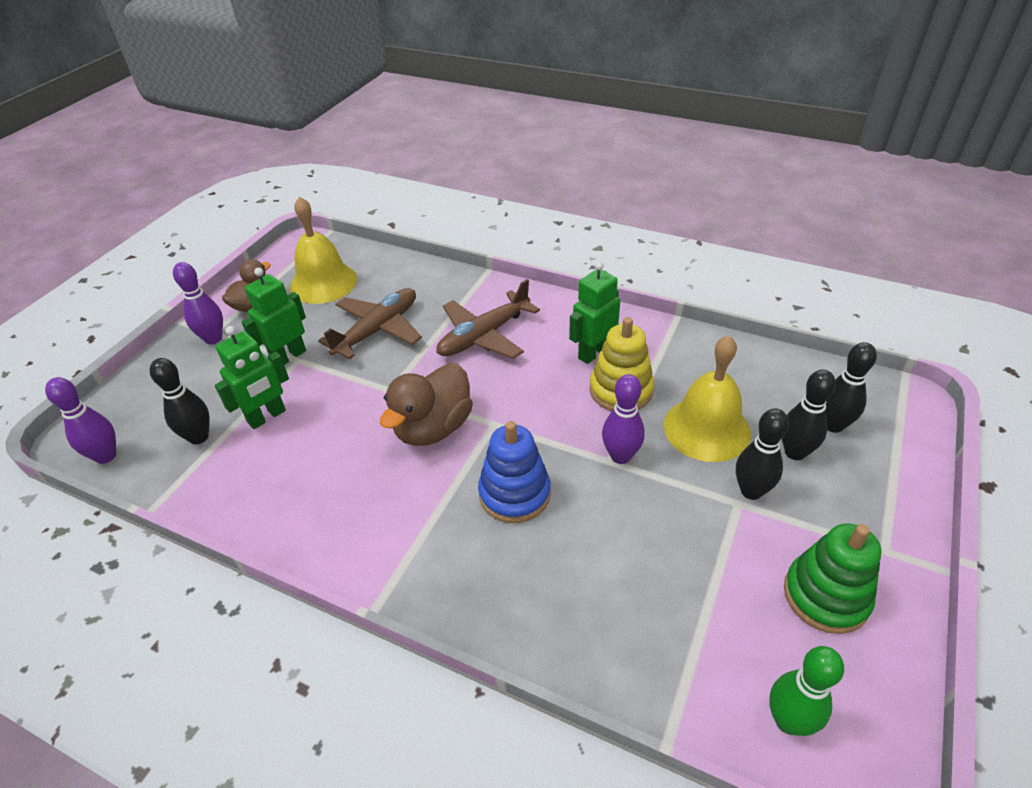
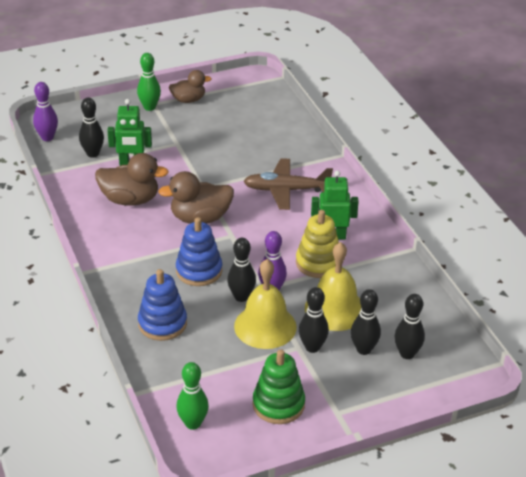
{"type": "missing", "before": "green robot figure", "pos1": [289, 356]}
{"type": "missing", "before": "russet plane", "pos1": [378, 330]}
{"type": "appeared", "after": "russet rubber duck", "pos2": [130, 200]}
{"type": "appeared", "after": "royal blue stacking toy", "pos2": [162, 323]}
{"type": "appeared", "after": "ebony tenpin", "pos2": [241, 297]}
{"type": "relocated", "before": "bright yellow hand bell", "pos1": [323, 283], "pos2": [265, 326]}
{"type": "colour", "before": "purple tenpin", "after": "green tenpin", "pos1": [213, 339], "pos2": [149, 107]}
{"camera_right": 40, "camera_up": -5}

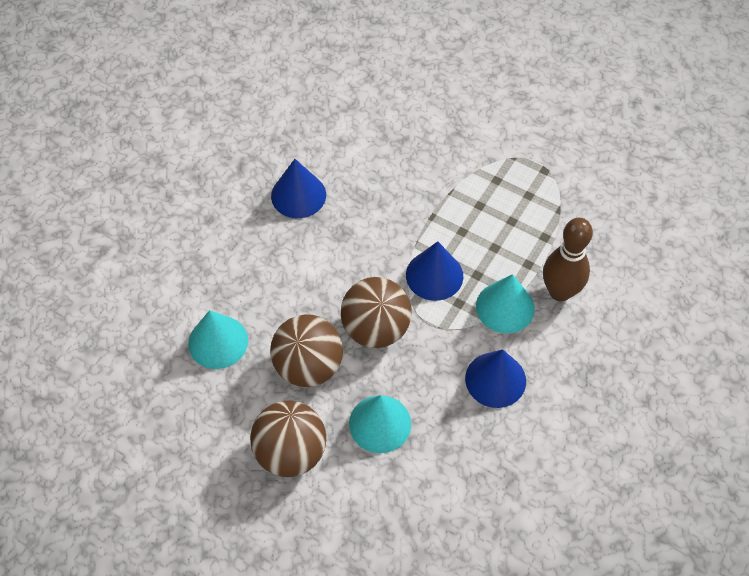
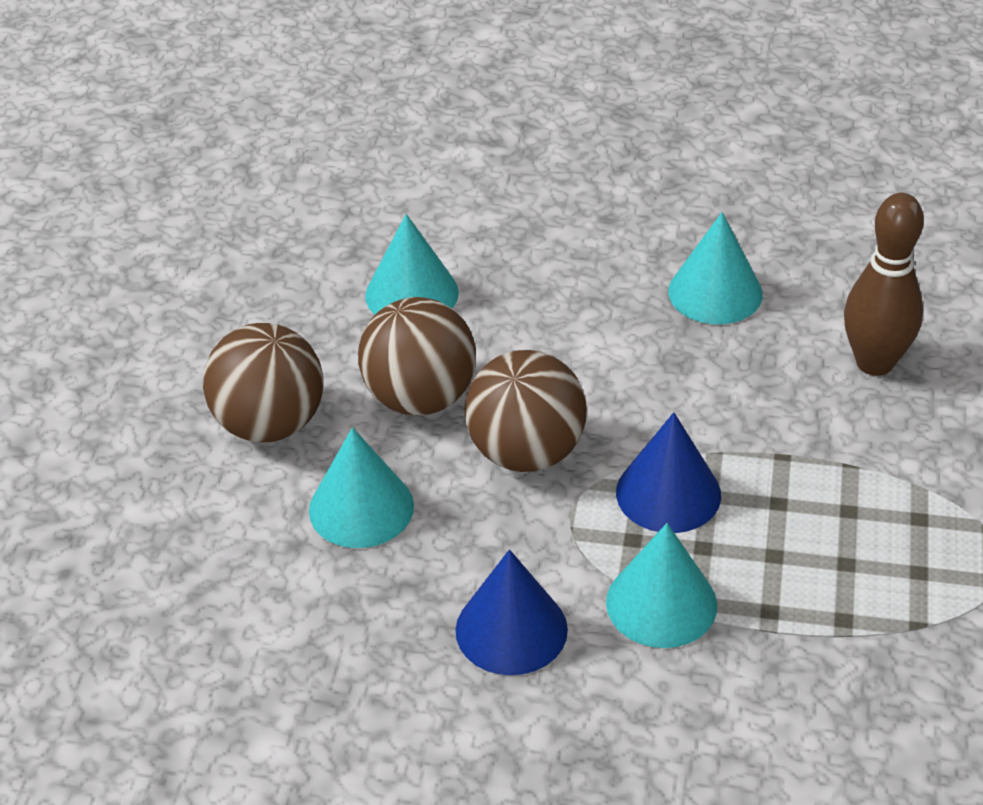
{"type": "relocated", "before": "russet tenpin", "pos1": [560, 292], "pos2": [874, 362]}
{"type": "colour", "before": "royal blue solid cone", "after": "turquoise solid cone", "pos1": [298, 195], "pos2": [715, 292]}
{"camera_right": 70, "camera_up": -15}

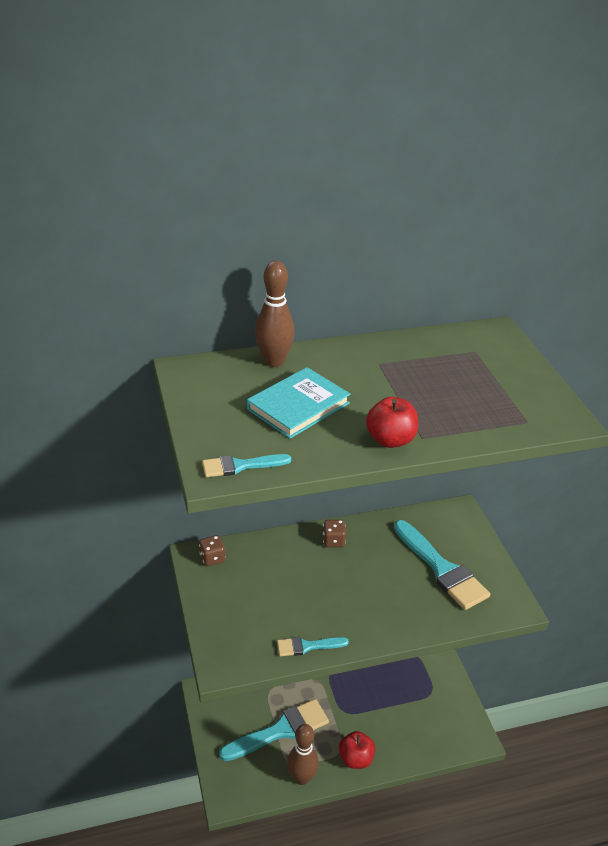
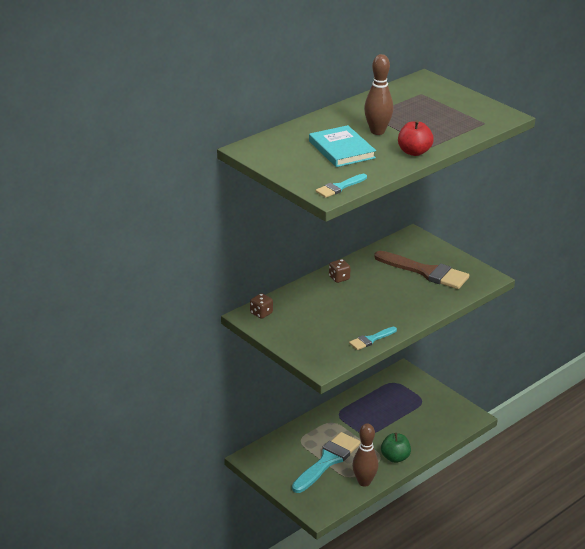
{"type": "relocated", "before": "russet tenpin", "pos1": [274, 361], "pos2": [377, 131]}
{"type": "colour", "before": "crimson apple fruit", "after": "green apple fruit", "pos1": [356, 759], "pos2": [395, 458]}
{"type": "colour", "before": "turquoise paintbrush", "after": "russet paintbrush", "pos1": [441, 569], "pos2": [426, 272]}
{"type": "spun", "before": "turquoise hardback", "pos1": [298, 406], "pos2": [341, 150], "turn": -45}
{"camera_right": -25, "camera_up": -5}

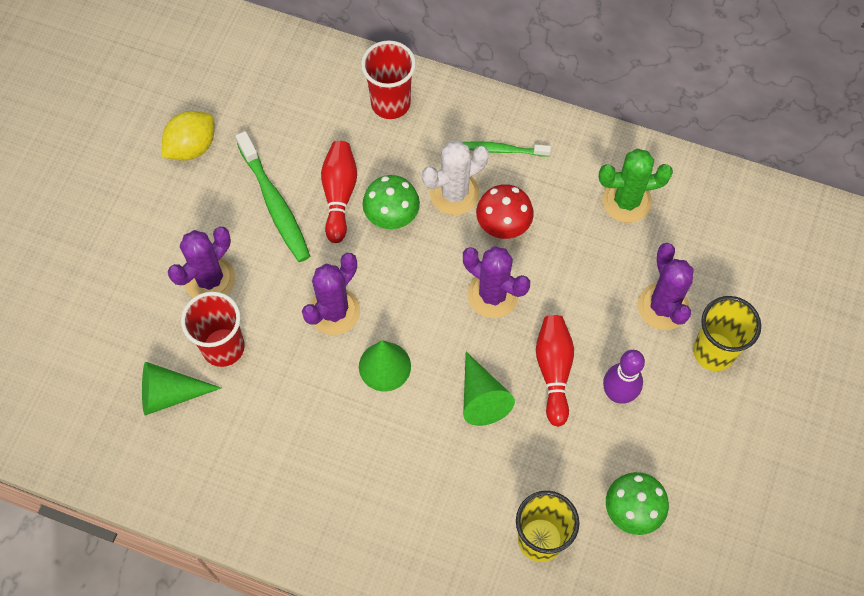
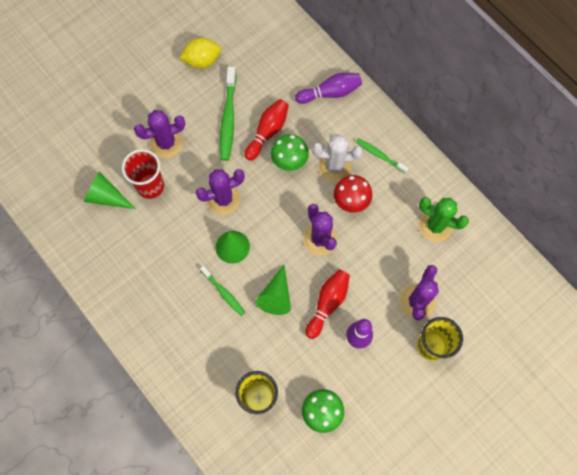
{"type": "appeared", "after": "green toothbrush", "pos2": [223, 292]}
{"type": "exchanged", "before": "crimson cup", "after": "purple tenpin", "pos1": [390, 103], "pos2": [330, 93]}
{"camera_right": 30, "camera_up": 5}

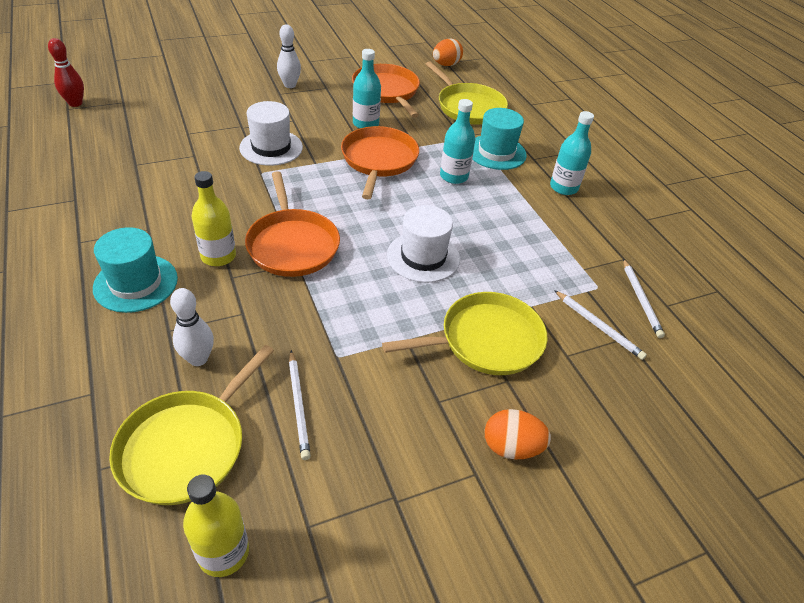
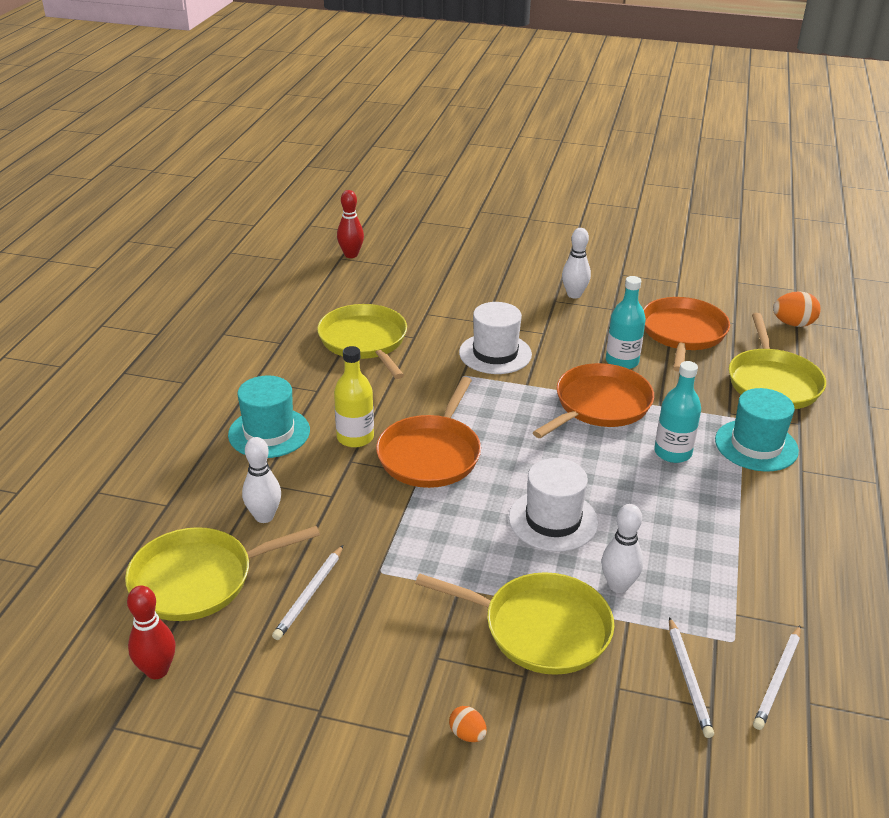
{"type": "missing", "before": "turquoise bottle", "pos1": [563, 187]}
{"type": "appeared", "after": "bright yellow skillet", "pos2": [365, 341]}
{"type": "appeared", "after": "snow-white tenpin", "pos2": [618, 585]}
{"type": "exchanged", "before": "bright yellow bottle", "after": "crimson tenpin", "pos1": [223, 552], "pos2": [157, 670]}
{"type": "size", "before": "orange-coloured toy egg", "pos1": [511, 447], "pos2": [467, 734], "scale": 0.57}
{"camera_right": 40, "camera_up": -10}

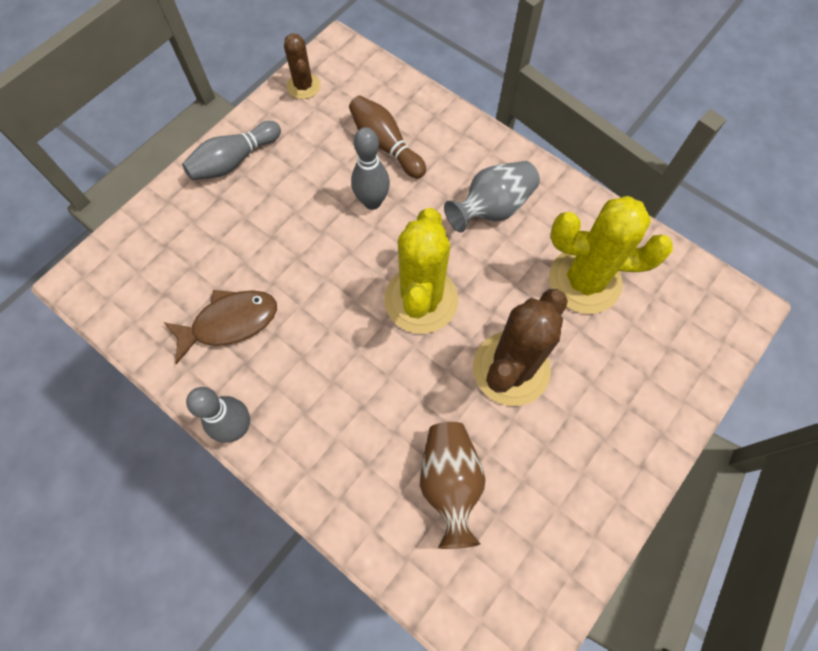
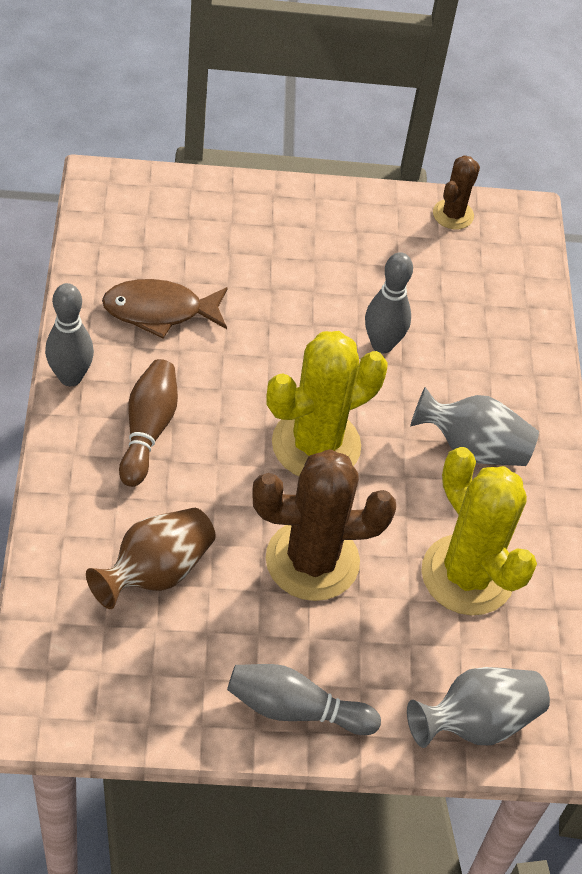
{"type": "appeared", "after": "grey flower vase", "pos2": [476, 722]}
{"type": "relocated", "before": "grey tenpin", "pos1": [234, 160], "pos2": [296, 709]}
{"type": "relocated", "before": "russet tenpin", "pos1": [385, 145], "pos2": [148, 430]}
{"type": "spun", "before": "russet toy fish", "pos1": [229, 323], "pos2": [160, 311], "turn": 150}
{"camera_right": 45, "camera_up": -15}

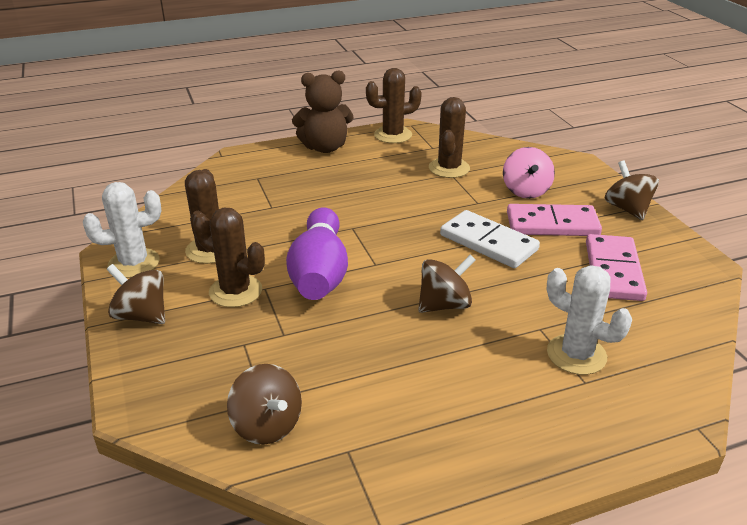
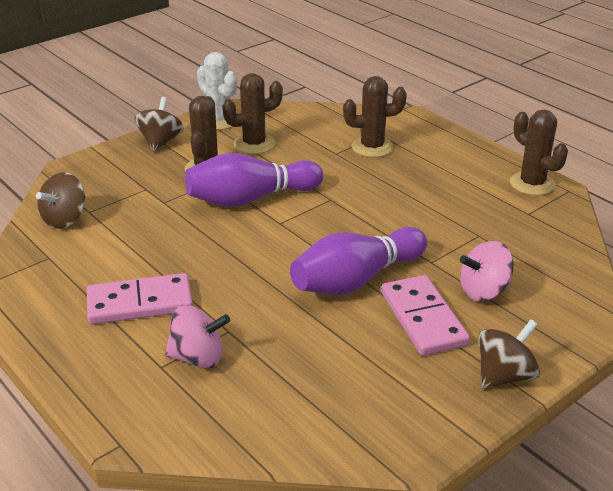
{"type": "missing", "before": "russet teddy bear", "pos1": [325, 147]}
{"type": "missing", "before": "russet spinning top", "pos1": [444, 304]}
{"type": "relocated", "before": "russet saguaro cactus", "pos1": [449, 168], "pos2": [372, 147]}
{"type": "relocated", "before": "rose-pink domino", "pos1": [613, 271], "pos2": [140, 303]}
{"type": "exchanged", "before": "snow-white domino", "after": "purple tenpin", "pos1": [488, 243], "pos2": [356, 280]}
{"type": "exchanged", "before": "snow-white saguaro cactus", "after": "rose-pink spinning top", "pos1": [576, 355], "pos2": [198, 357]}
{"camera_right": 70, "camera_up": 0}

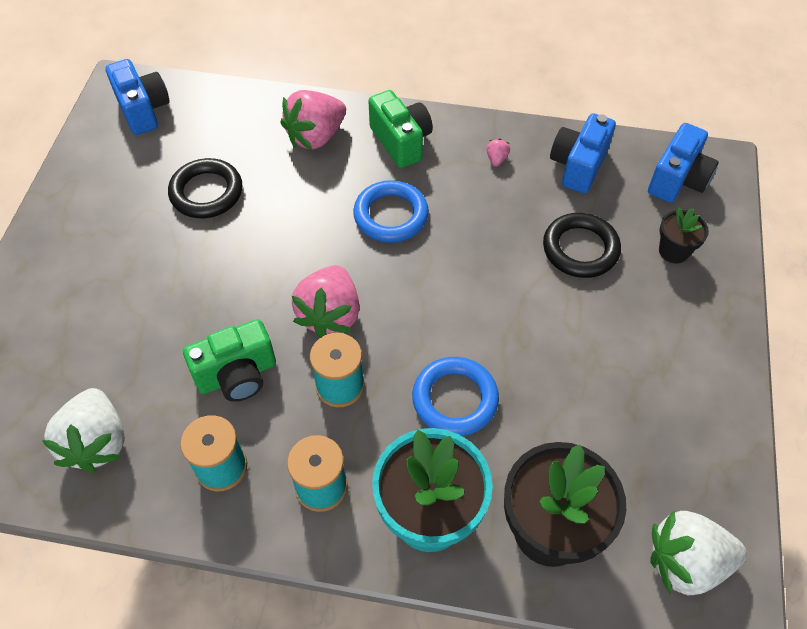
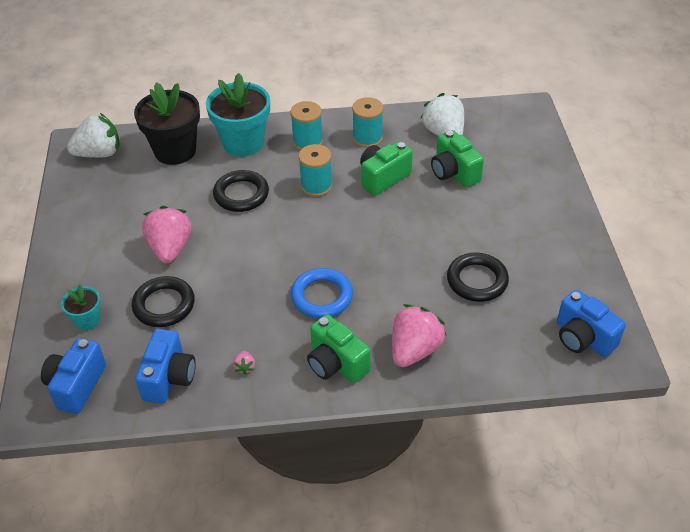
{"type": "appeared", "after": "green photo camera", "pos2": [454, 172]}
{"type": "relocated", "before": "rose-pink toy strawberry", "pos1": [330, 314], "pos2": [170, 248]}
{"type": "colour", "before": "royal blue torus", "after": "ebony torus", "pos1": [455, 399], "pos2": [241, 194]}
{"type": "colour", "before": "ebony flower pot", "after": "turquoise flower pot", "pos1": [673, 251], "pos2": [87, 320]}
{"camera_right": 165, "camera_up": -10}

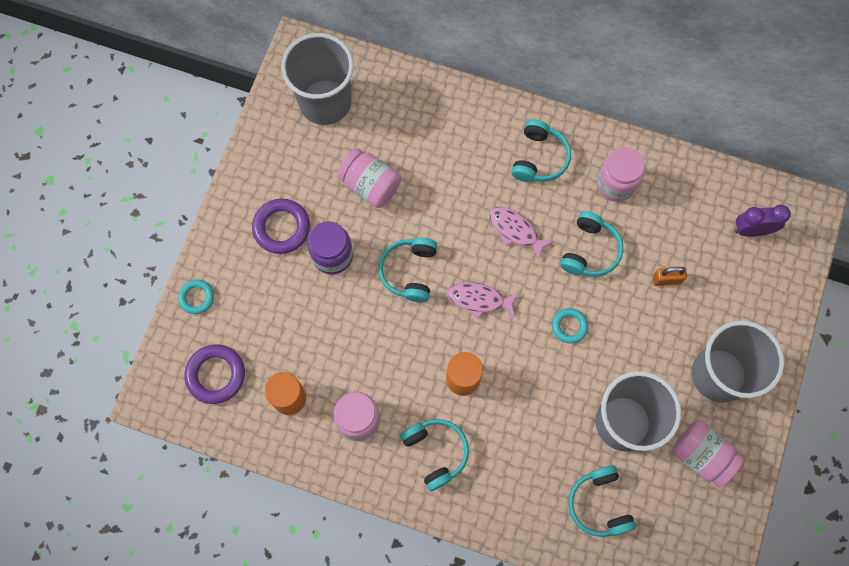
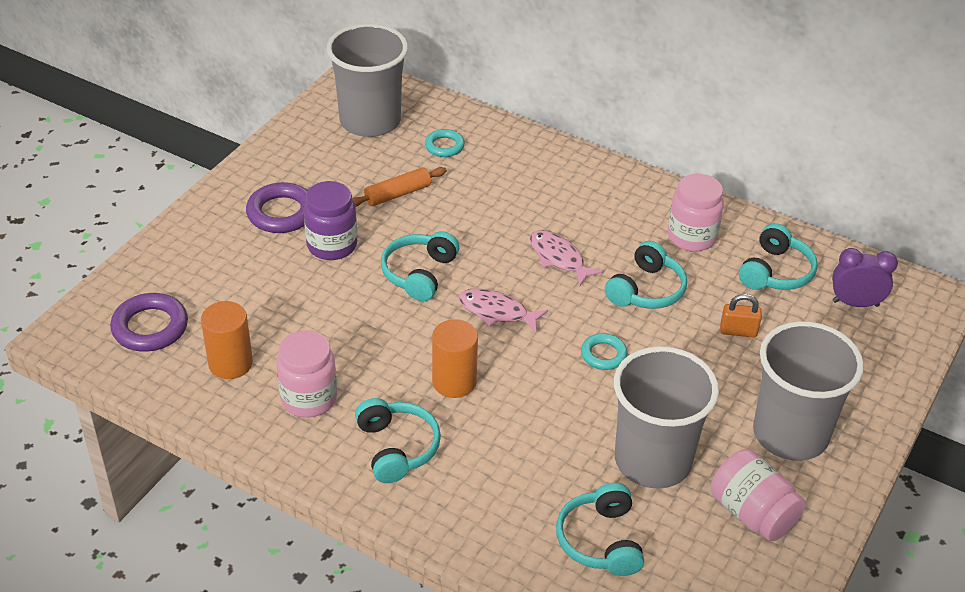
{"type": "relocated", "before": "turquoise torus", "pos1": [197, 297], "pos2": [444, 146]}
{"type": "relocated", "before": "turquoise over-ear headphones", "pos1": [539, 158], "pos2": [775, 272]}
{"type": "exchanged", "before": "rose-pink jam jar", "after": "orange-coloured dough roller", "pos1": [370, 185], "pos2": [398, 194]}
{"camera_right": 10, "camera_up": -30}

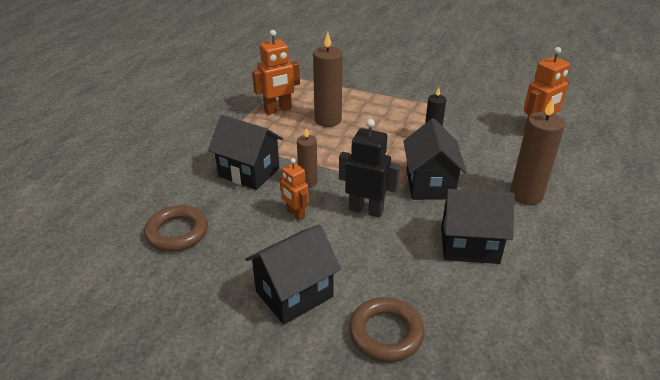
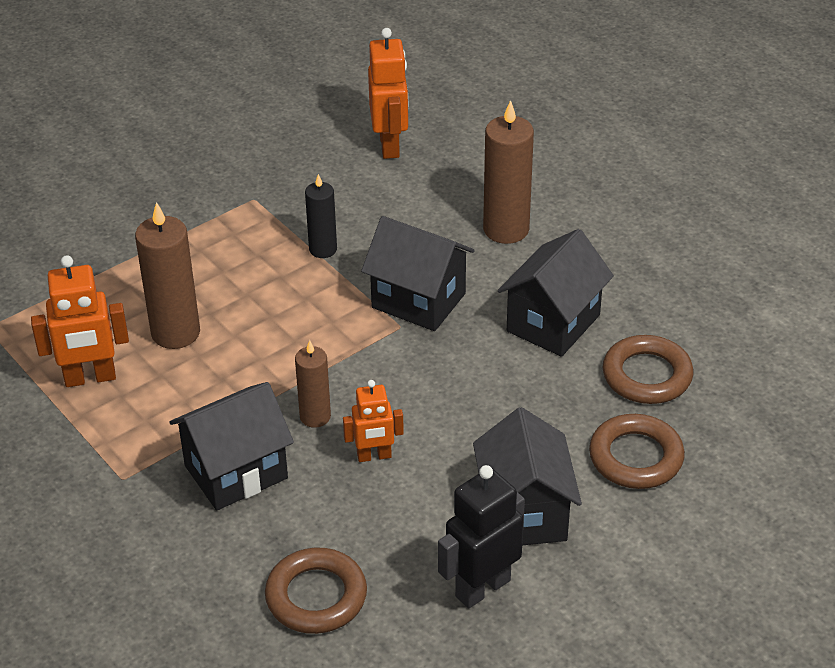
{"type": "appeared", "after": "russet torus", "pos2": [647, 375]}
{"type": "relocated", "before": "ebony robot figure", "pos1": [366, 210], "pos2": [482, 588]}
{"type": "spun", "before": "orange-coloured robot figure", "pos1": [278, 110], "pos2": [90, 378], "turn": 75}
{"camera_right": -60, "camera_up": 5}

